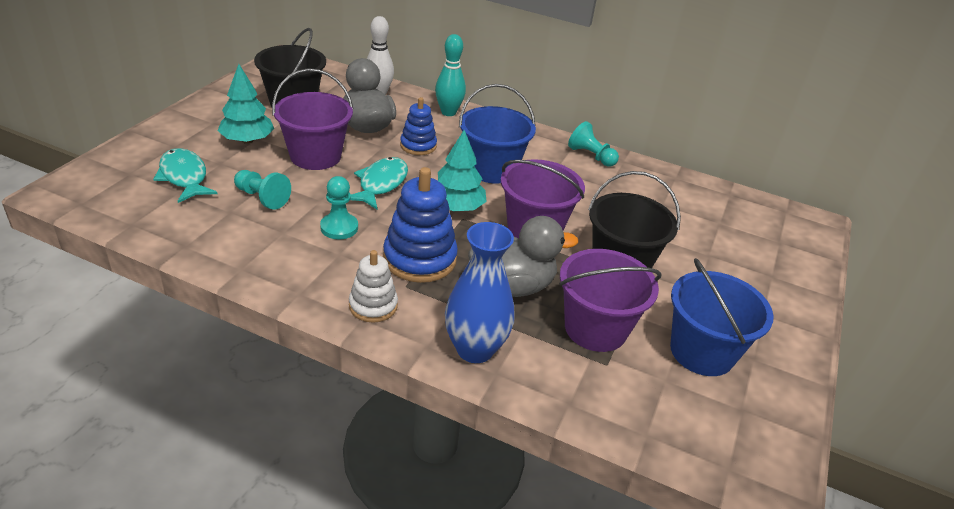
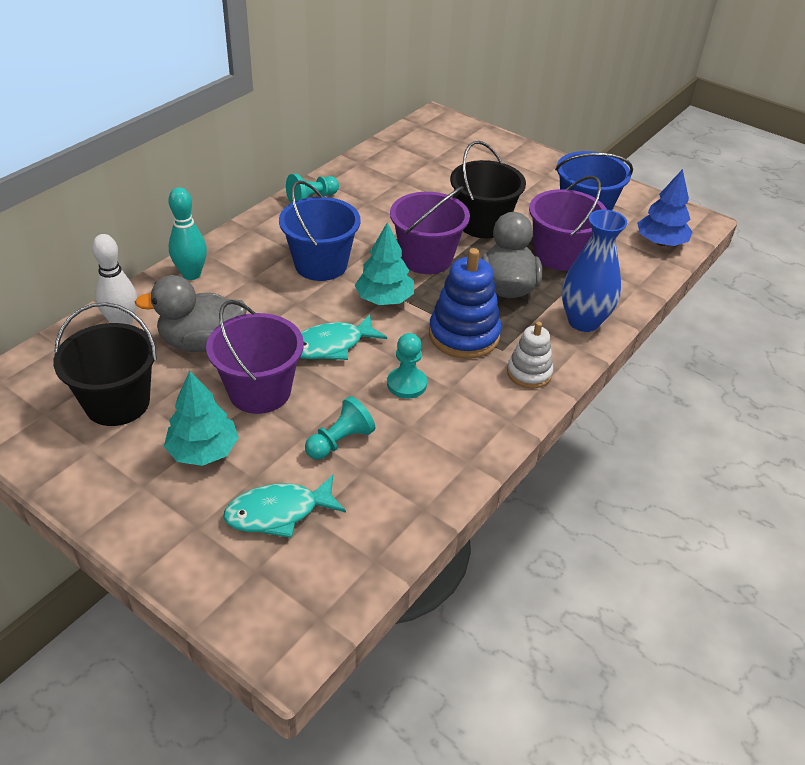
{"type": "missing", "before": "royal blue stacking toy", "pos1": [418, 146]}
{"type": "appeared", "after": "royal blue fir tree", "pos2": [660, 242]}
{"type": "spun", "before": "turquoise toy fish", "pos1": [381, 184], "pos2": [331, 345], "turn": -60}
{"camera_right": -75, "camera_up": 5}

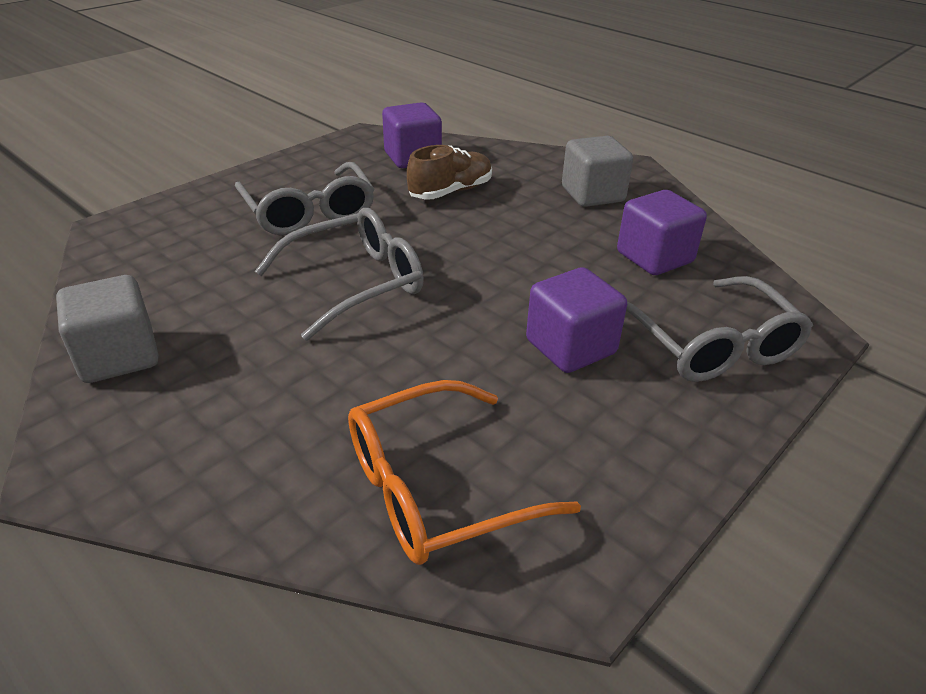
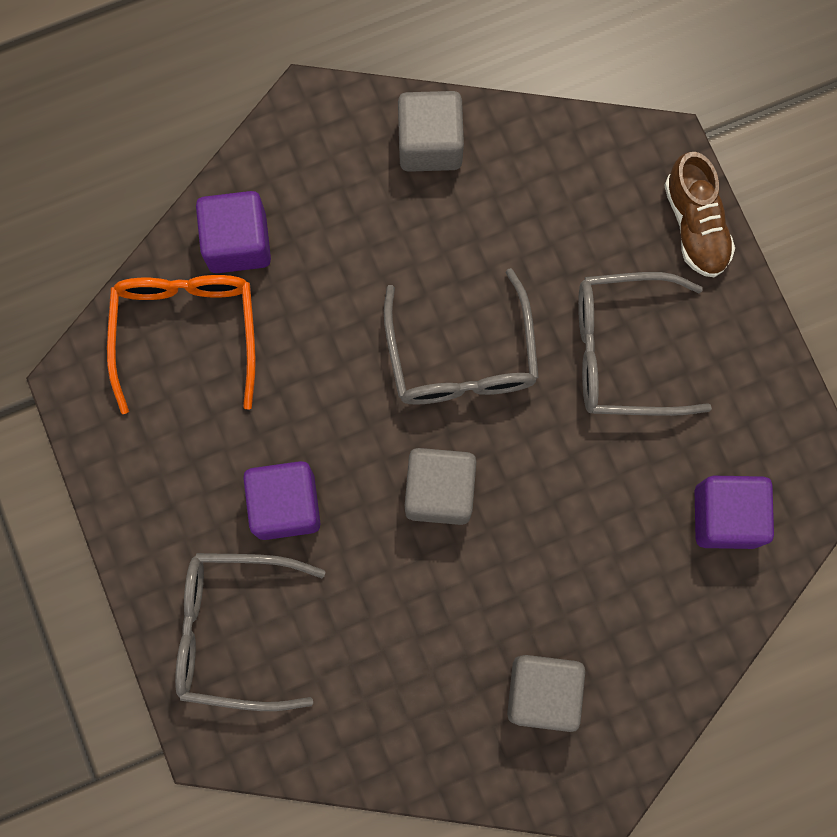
{"type": "appeared", "after": "grey solid cube", "pos2": [439, 491]}
{"type": "relocated", "before": "russet lace-up shoe", "pos1": [451, 192], "pos2": [695, 225]}
{"type": "relocated", "before": "purple solid cube", "pos1": [654, 257], "pos2": [238, 242]}
{"camera_right": 115, "camera_up": 40}

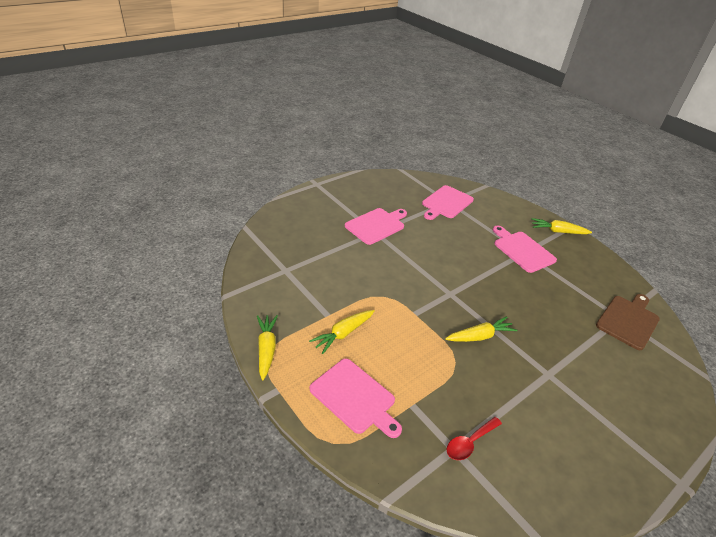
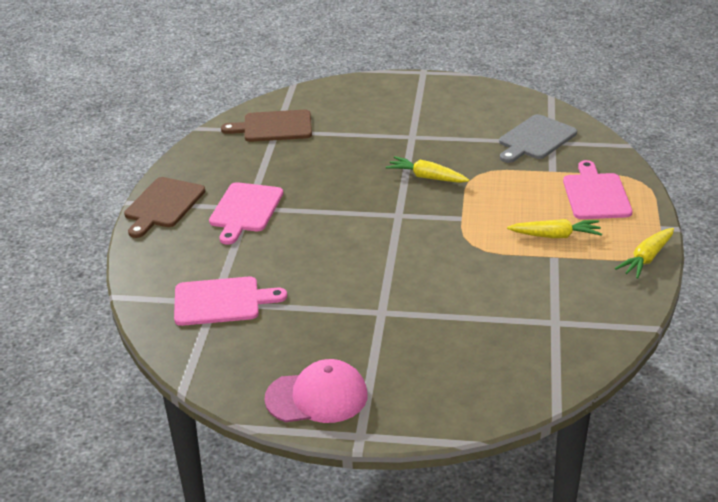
{"type": "missing", "before": "rose-pink cutting board", "pos1": [376, 225]}
{"type": "appeared", "after": "rose-pink baseball cap", "pos2": [317, 397]}
{"type": "exchanged", "before": "crimson teaspoon", "after": "grey cutting board", "pos1": [469, 442], "pos2": [535, 139]}
{"type": "exchanged", "before": "bright yellow carrot", "after": "russet cutting board", "pos1": [558, 231], "pos2": [163, 205]}
{"camera_right": -130, "camera_up": -5}

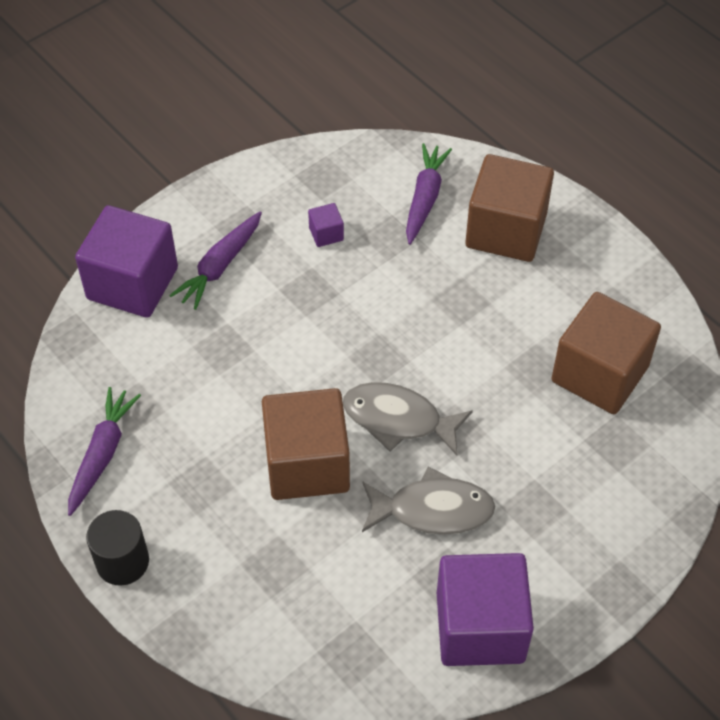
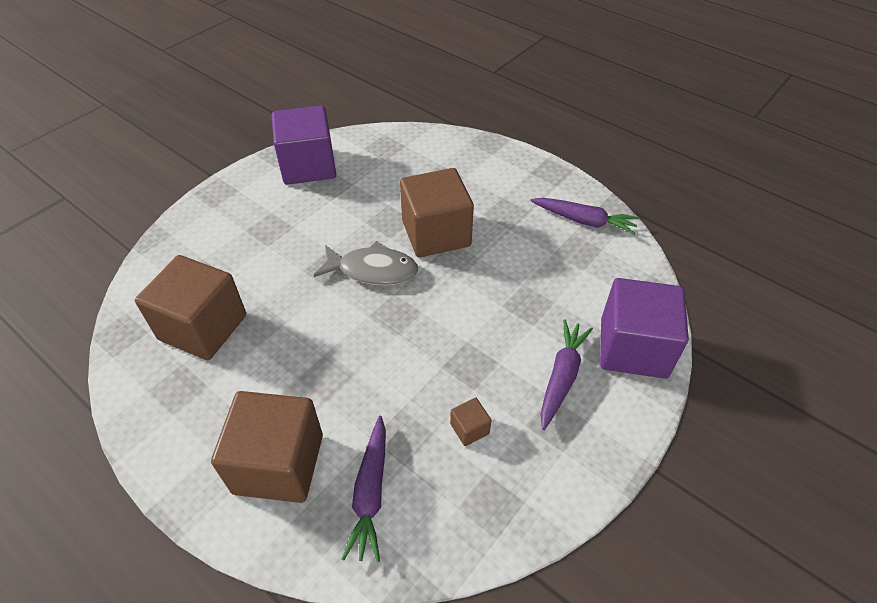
{"type": "missing", "before": "ebony solid cylinder", "pos1": [122, 561]}
{"type": "missing", "before": "grey toy fish", "pos1": [433, 510]}
{"type": "colour", "before": "purple solid cube", "after": "russet solid cube", "pos1": [326, 234], "pos2": [469, 429]}
{"type": "spun", "before": "purple carrot", "pos1": [102, 454], "pos2": [584, 221], "turn": -75}
{"camera_right": 170, "camera_up": -5}

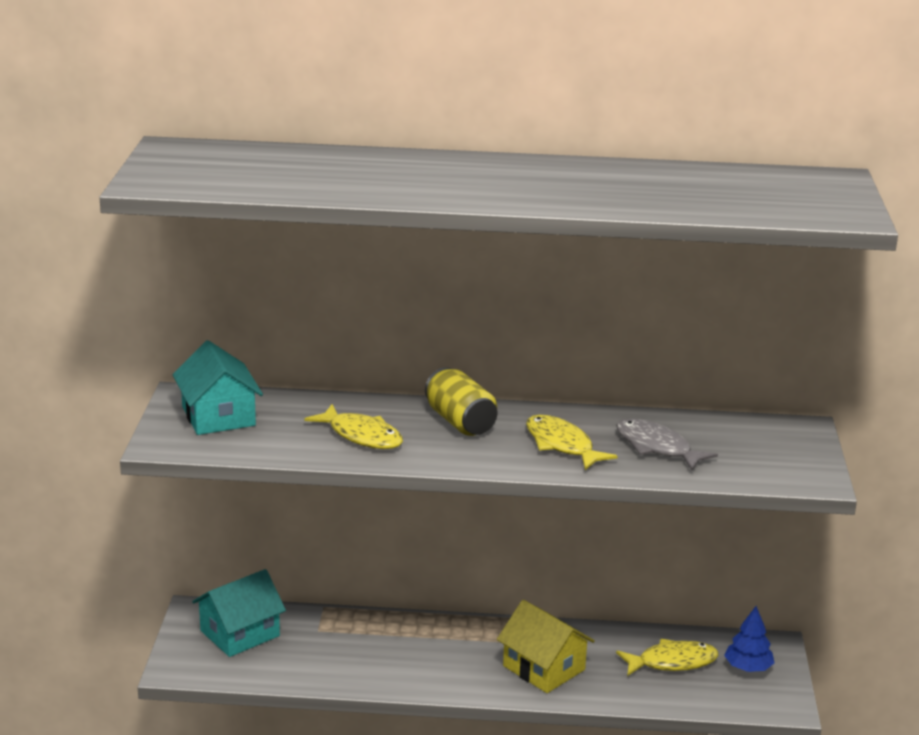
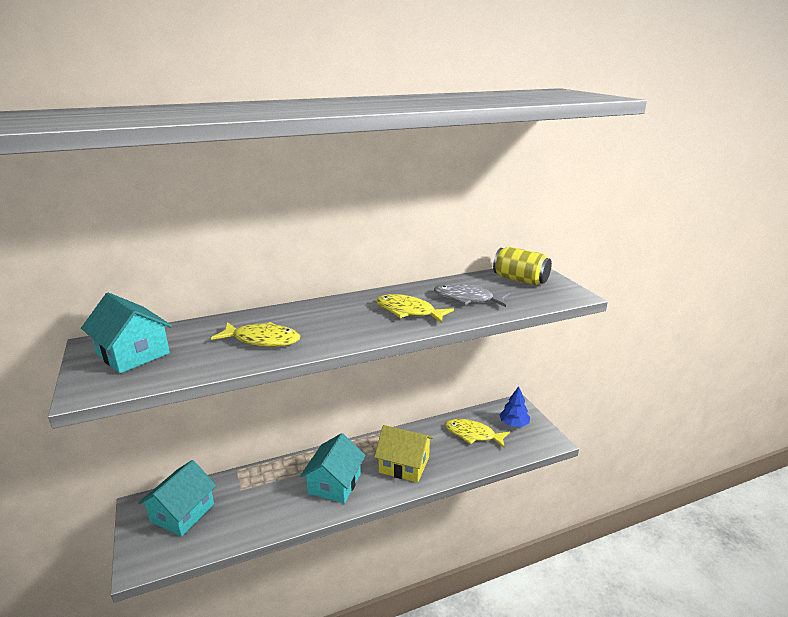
{"type": "appeared", "after": "turquoise cottage", "pos2": [334, 483]}
{"type": "relocated", "before": "bright yellow tin", "pos1": [460, 422], "pos2": [520, 280]}
{"type": "spun", "before": "bright yellow toy fish", "pos1": [672, 662], "pos2": [473, 434], "turn": -120}
{"camera_right": -25, "camera_up": 0}

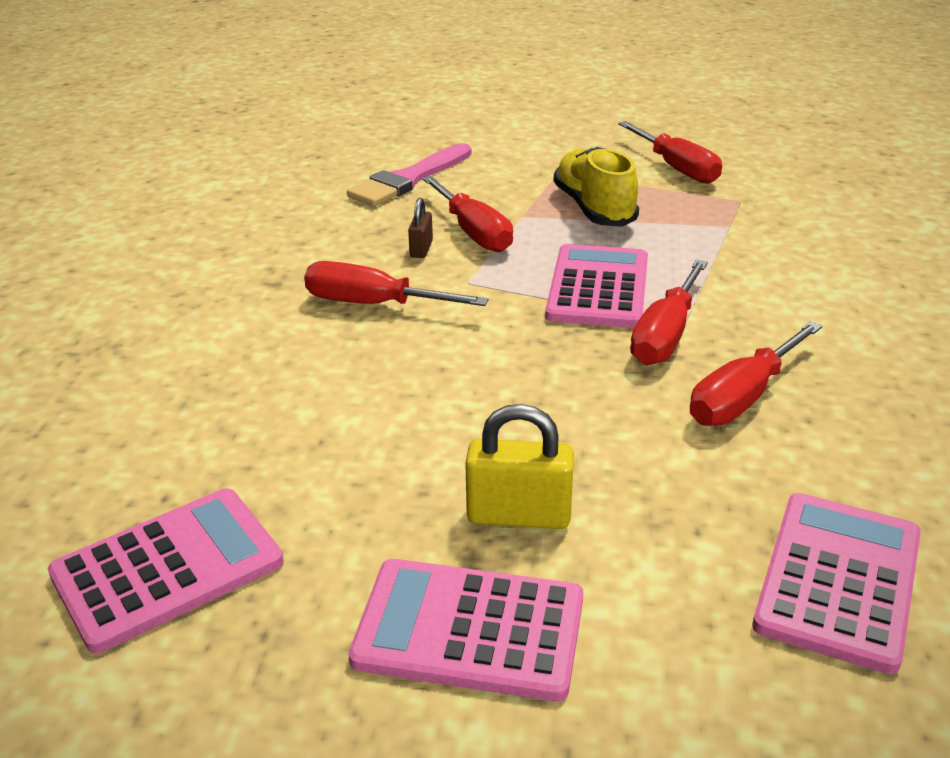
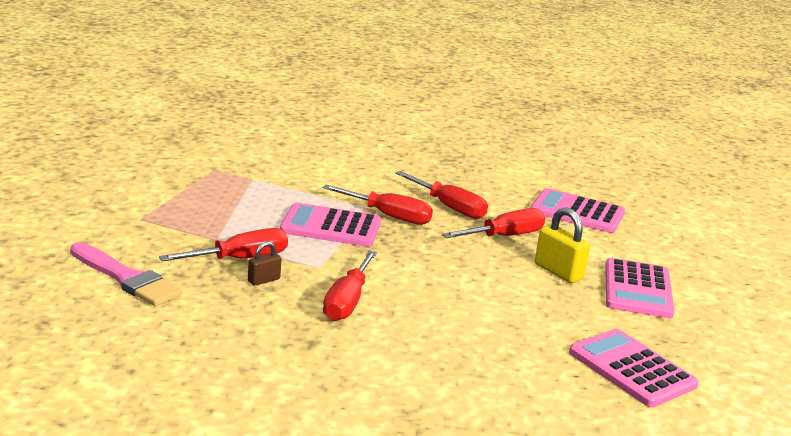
{"type": "missing", "before": "bright yellow lace-up shoe", "pos1": [594, 208]}
{"type": "relocated", "before": "crimson screwdriver", "pos1": [676, 168], "pos2": [504, 236]}
{"type": "spun", "before": "russet small lock", "pos1": [421, 249], "pos2": [264, 280], "turn": -45}
{"type": "spun", "before": "bright yellow small lock", "pos1": [519, 515], "pos2": [558, 272], "turn": -45}
{"camera_right": -95, "camera_up": -10}

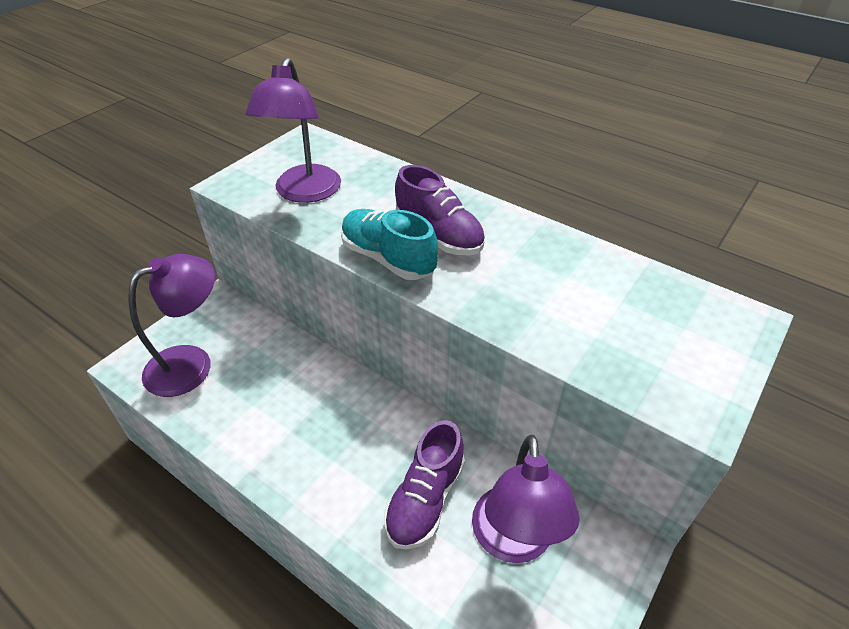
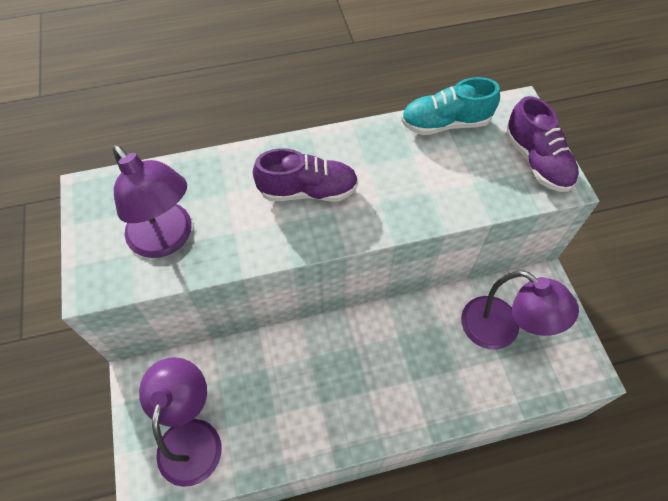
{"type": "relocated", "before": "turquoise lace-up shoe", "pos1": [388, 258], "pos2": [445, 123]}
{"type": "relocated", "before": "purple lace-up shoe", "pos1": [425, 499], "pos2": [536, 161]}
{"camera_right": -50, "camera_up": 15}

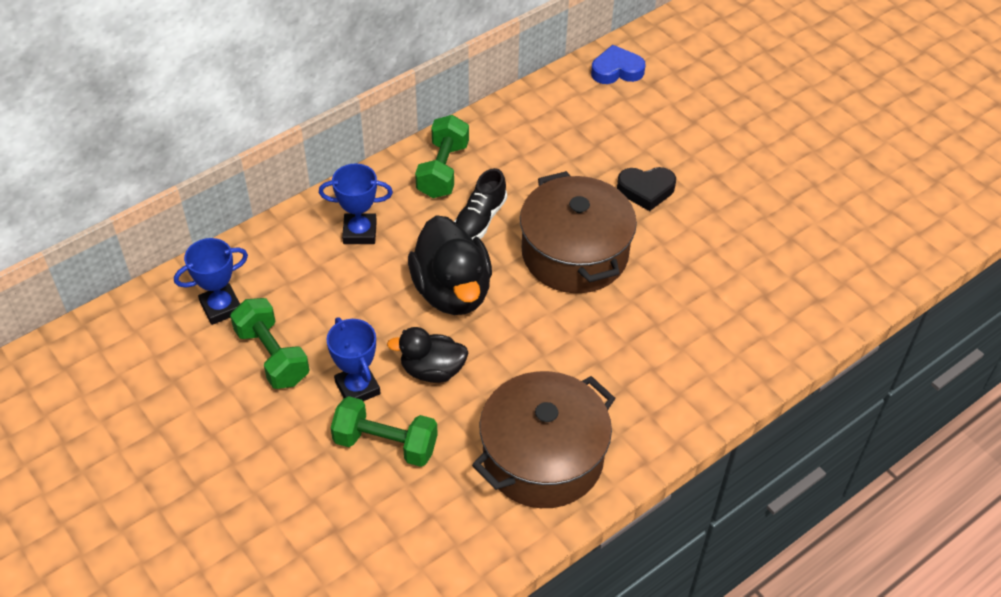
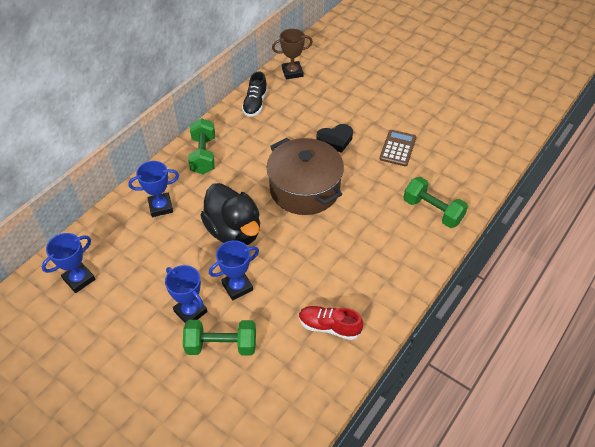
{"type": "appeared", "after": "russet pocket calculator", "pos2": [397, 148]}
{"type": "relocated", "before": "green free weight", "pos1": [272, 356], "pos2": [432, 211]}
{"type": "relocated", "before": "ebony lace-up shoe", "pos1": [480, 219], "pos2": [255, 104]}
{"type": "exchanged", "before": "ebony rubber duck", "after": "royal blue trophy", "pos1": [432, 370], "pos2": [237, 287]}
{"type": "exchanged", "before": "russet pot", "after": "crimson lace-up shoe", "pos1": [543, 457], "pos2": [329, 327]}
{"type": "exchanged", "before": "royal blue heart shape", "after": "russet trophy", "pos1": [616, 70], "pos2": [292, 72]}
{"camera_right": -15, "camera_up": 0}

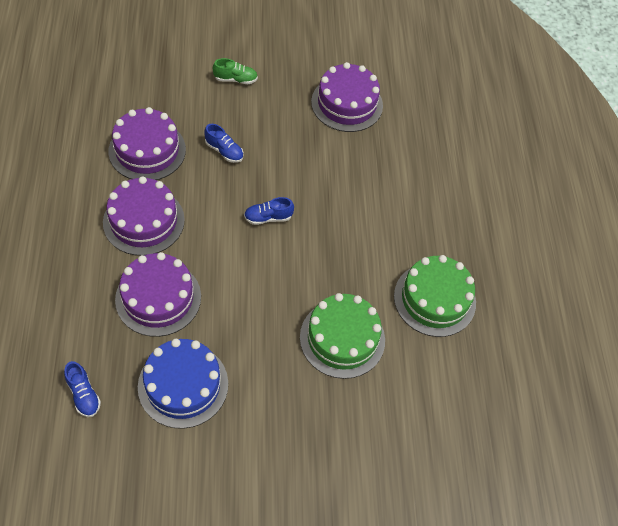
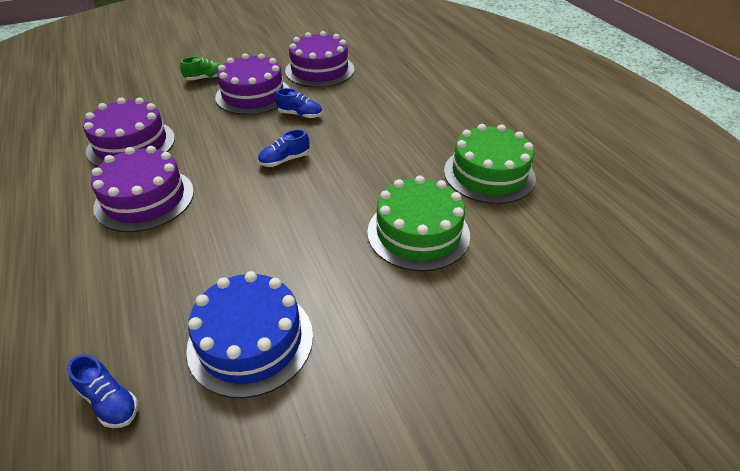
{"type": "relocated", "before": "purple layer cake", "pos1": [158, 298], "pos2": [253, 95]}
{"type": "relocated", "before": "royal blue lace-up shoe", "pos1": [224, 151], "pos2": [300, 115]}
{"camera_right": -15, "camera_up": -15}

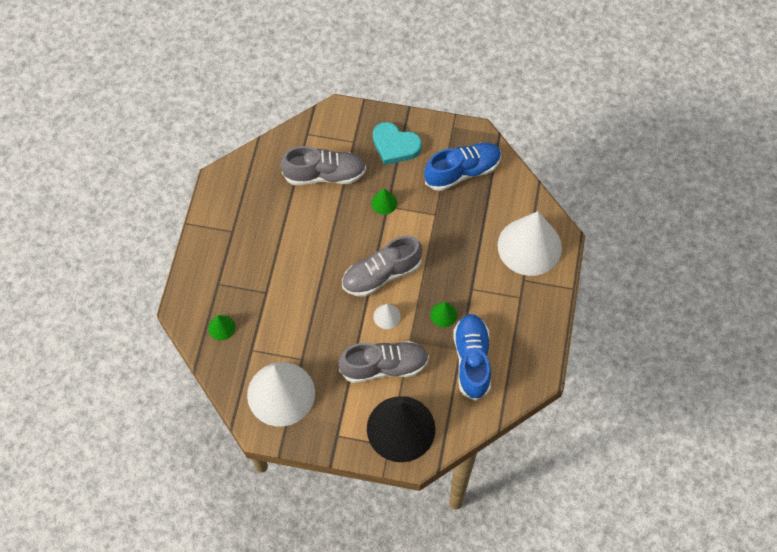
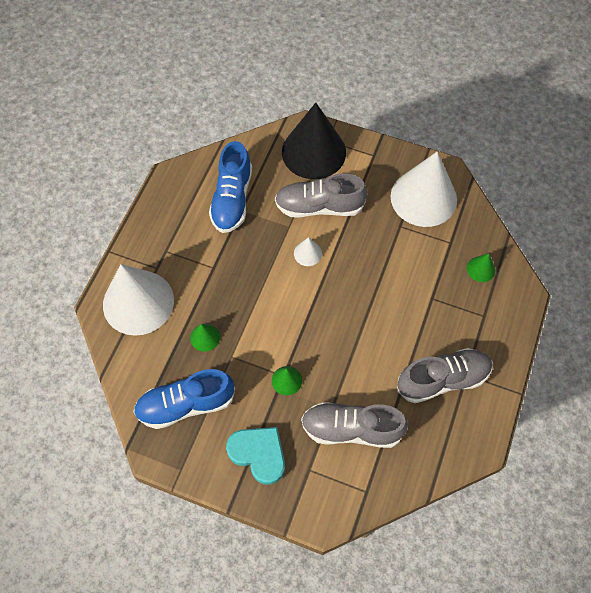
{"type": "relocated", "before": "grey lace-up shoe", "pos1": [381, 274], "pos2": [442, 379]}
{"type": "relocated", "before": "green solid cone", "pos1": [443, 314], "pos2": [205, 337]}
{"camera_right": -170, "camera_up": 0}

